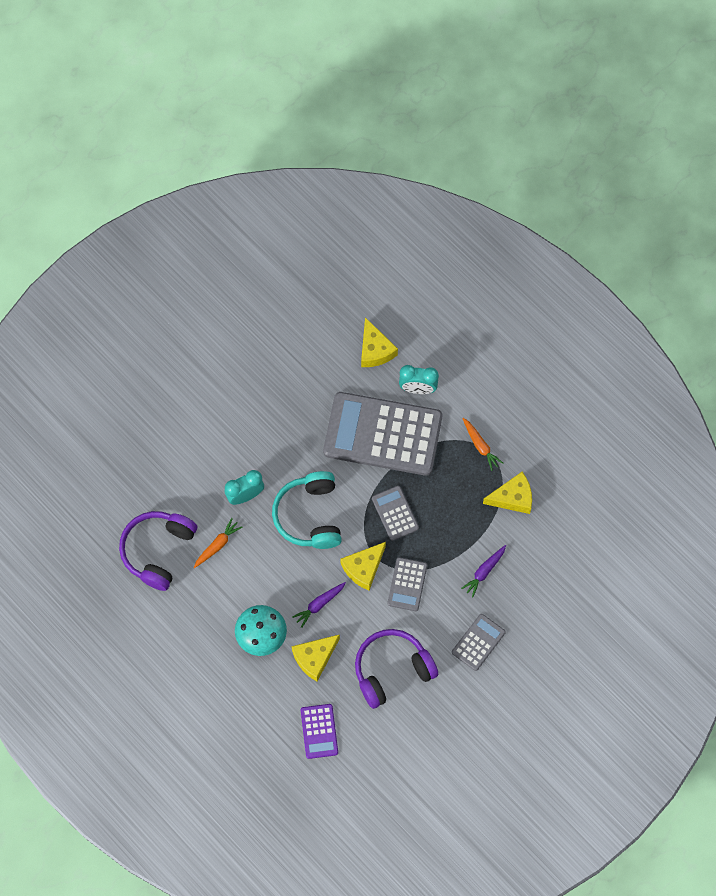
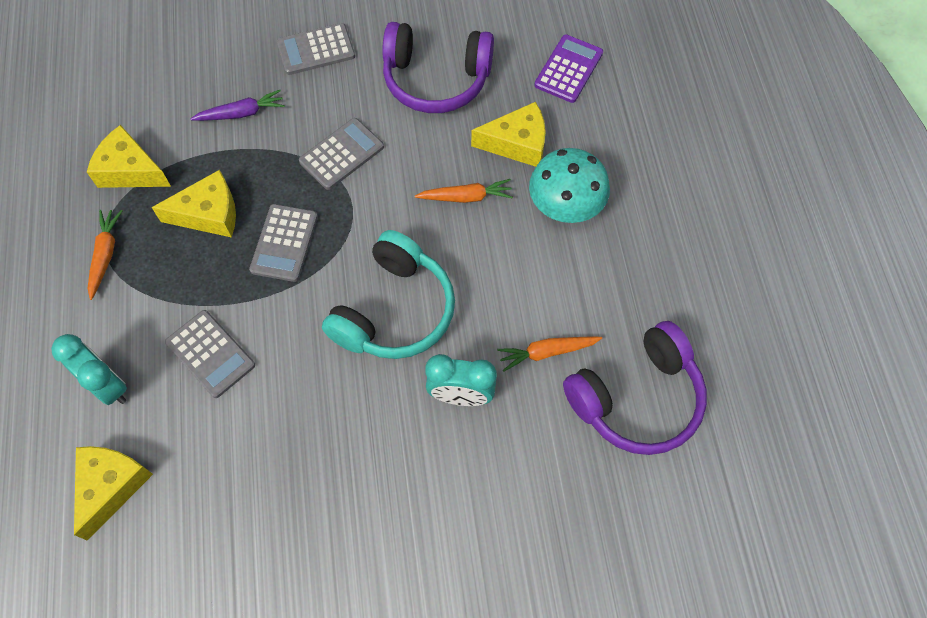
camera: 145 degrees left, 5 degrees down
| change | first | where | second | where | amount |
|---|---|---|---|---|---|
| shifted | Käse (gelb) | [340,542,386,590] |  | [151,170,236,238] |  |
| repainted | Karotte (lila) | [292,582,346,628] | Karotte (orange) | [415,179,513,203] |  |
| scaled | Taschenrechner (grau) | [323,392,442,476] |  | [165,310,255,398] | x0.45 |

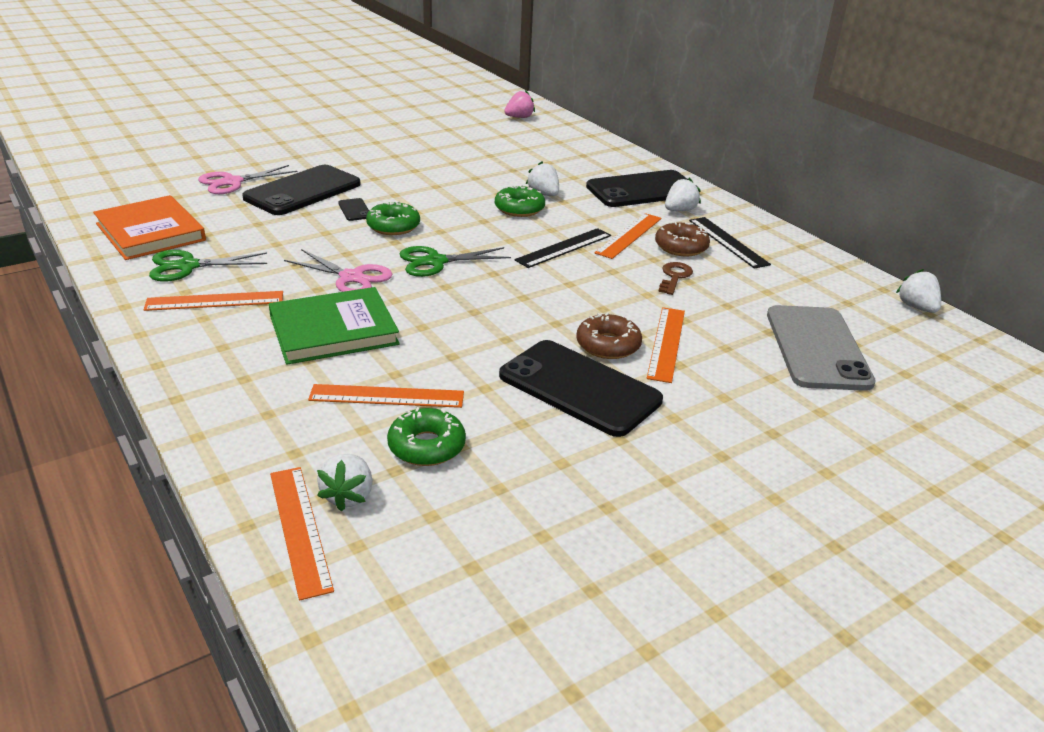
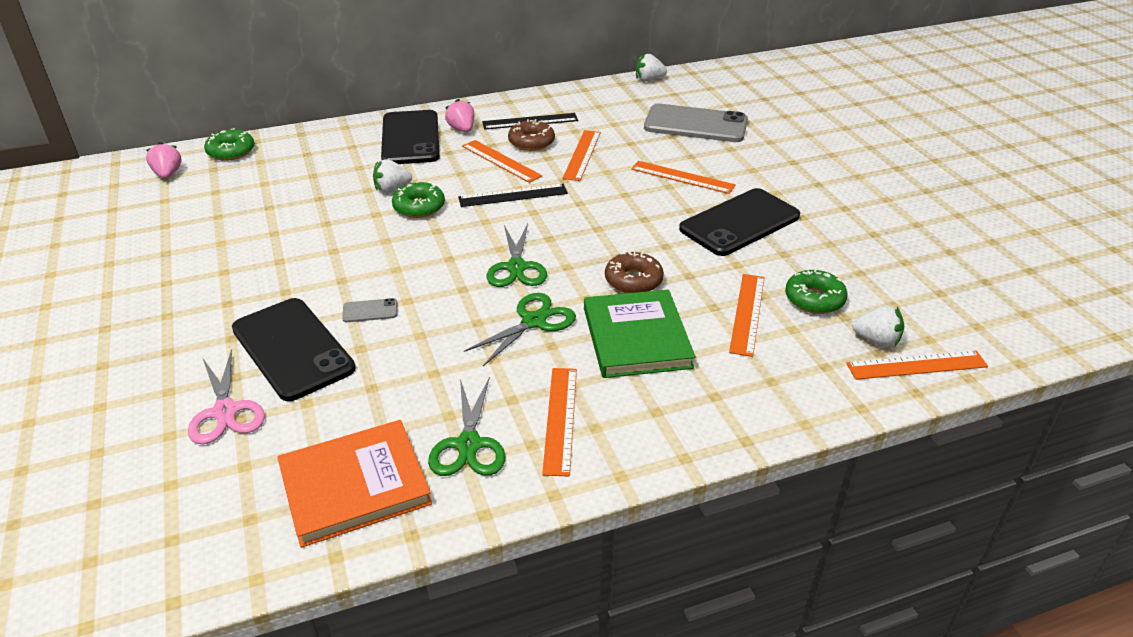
camera: 75 degrees left, 5 degrees up
| change | first | where | second | where | amount |
|---|---|---|---|---|---|
| shifted | Donut (grün) | [366,201,420,235] |  | [204,128,255,161] |  |
| shifted | Donut (braun) | [576,312,642,359] |  | [605,252,664,293] |  |
| swapped | Schlüssel (braun) | [659,262,693,295] | Lineal (orange) | [563,130,601,181] |  |
| repainted | Schere (rosa) | [284,249,392,292] | Schere (grün) | [464,293,576,366] |  |
| repainted | Handy (schwarz) | [338,198,369,221] | Handy (grau) | [342,298,397,322] |  |
| repainted | Erdbeere (weiß) | [665,178,701,211] | Erdbeere (rosa) | [445,99,474,132] |  |
| rotated | Lineal (schwarz) | [515,228,611,268] |  | [458,184,568,207] | 75 degrees counterclockwise |

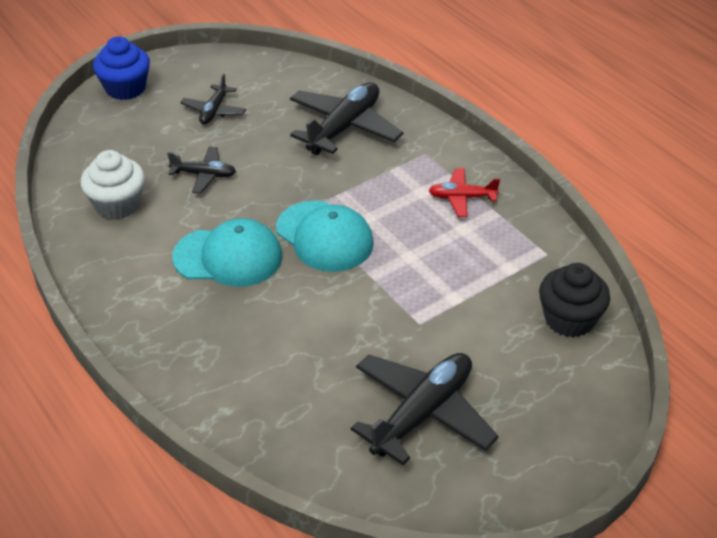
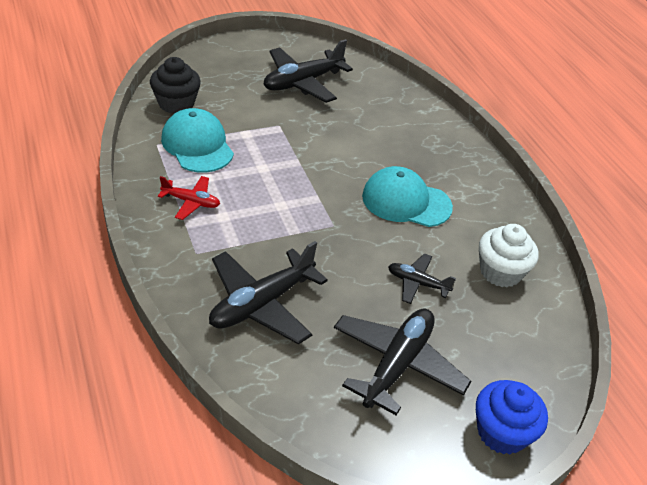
camera: 170 degrees left, 0 degrees up
| change | first | where | second | where | amount |
|---|---|---|---|---|---|
| shifted | Kappe (türkis) | [276,201,374,272] |  | [161,108,234,173] |  |
| scaled | Flugzeug (schwarz) | [180,73,246,124] |  | [334,309,471,415] | x1.85 |

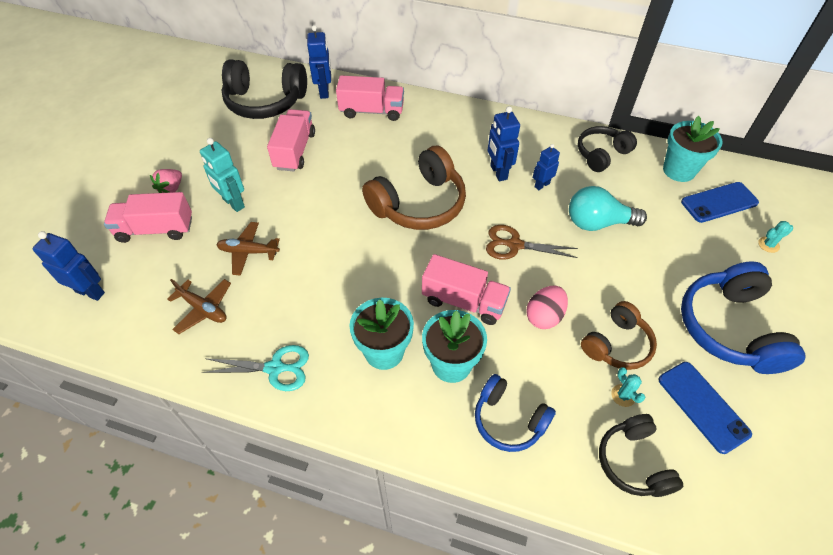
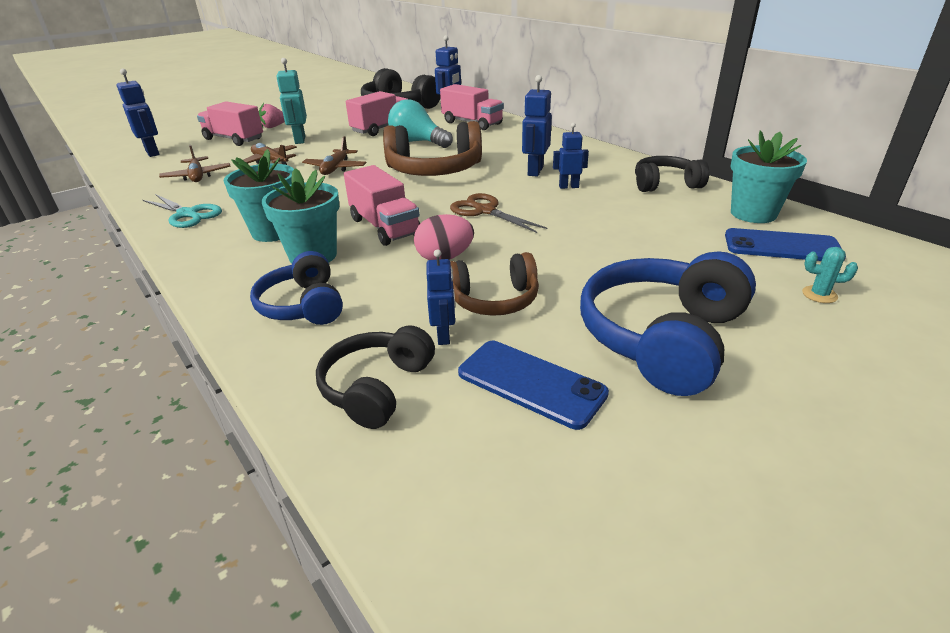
camera: 35 degrees right, 20 degrees down
| change | first | where | second | where | amount |
|---|---|---|---|---|---|
| new |  |  | Flugzeug (braun) | [302,136,366,175] |  |
| shifted | Glühbirne (türkis) | [569,186,647,231] |  | [388,99,453,148] |  |
| swapped | Kaktus (türkis) | [611,367,645,407] | Roboter (blau) | [426,249,455,345] |  |
| rotated | Handy (blau) | [659,362,752,454] |  | [458,341,609,430] | 60 degrees counterclockwise |

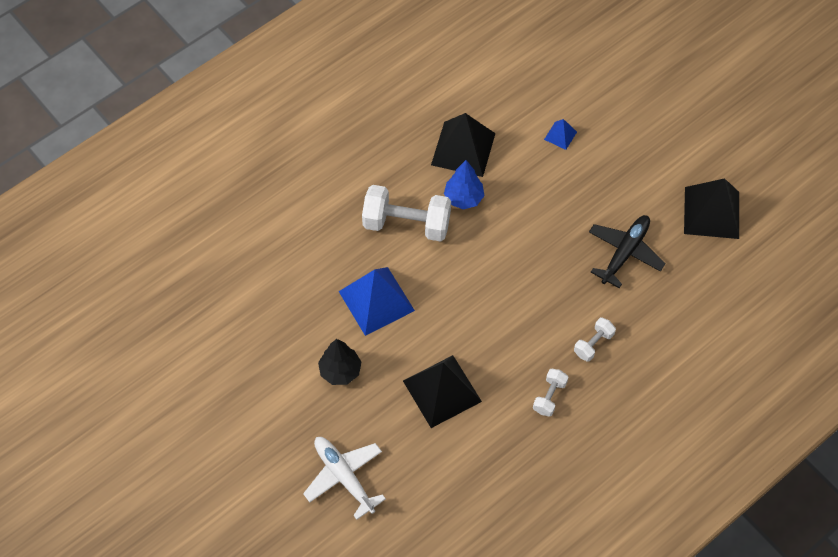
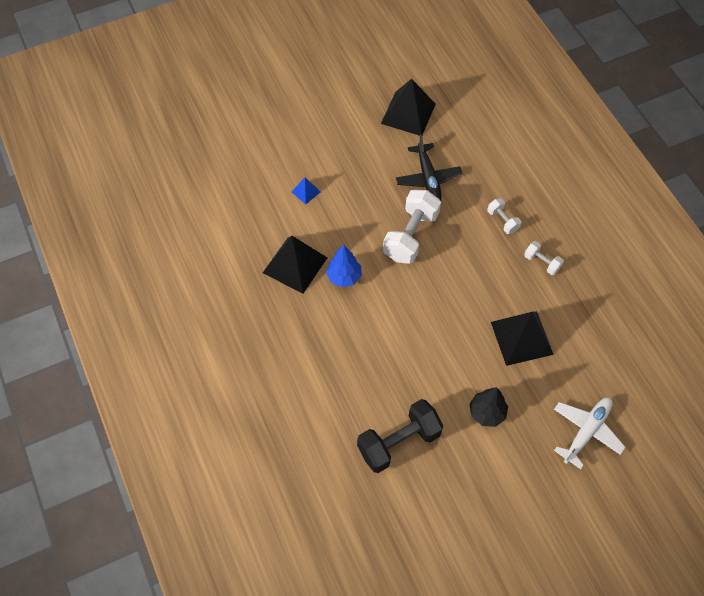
camera: 75 degrees left, 0 degrees up
| change | first | where | second | where | amount |
|---|---|---|---|---|---|
| gone | Pyramide (blau) | [339,267,415,336] |  |  |  |
| new |  |  | Hantel (schwarz) | [357,399,443,473] |  |
| shifted | Hantel (weiß) | [362,185,451,242] |  | [383,190,441,264] |  |
| rotated | Flugzeug (weiß) | [303,437,386,520] |  | [554,397,626,469] | 150 degrees clockwise |
| rotated | Flugzeug (schwarz) | [589,215,666,288] |  | [396,134,462,201] | 150 degrees counterclockwise |

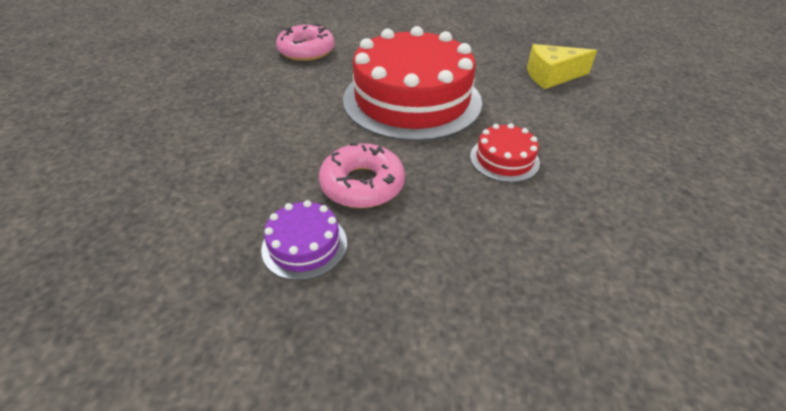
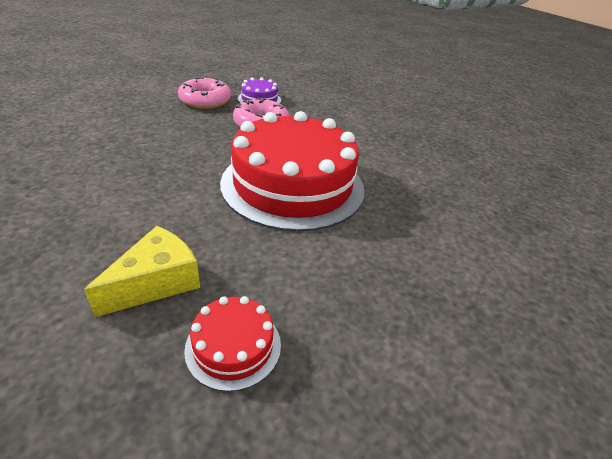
camera: 140 degrees right, 5 degrees down
| change | first | where | second | where | amount |
|---|---|---|---|---|---|
| shifted | Donut (rosa) | [276,24,335,61] |  | [178,77,231,109] |  |
| shifted | Kuchen (rot) | [470,123,540,182] |  | [184,296,281,392] |  |

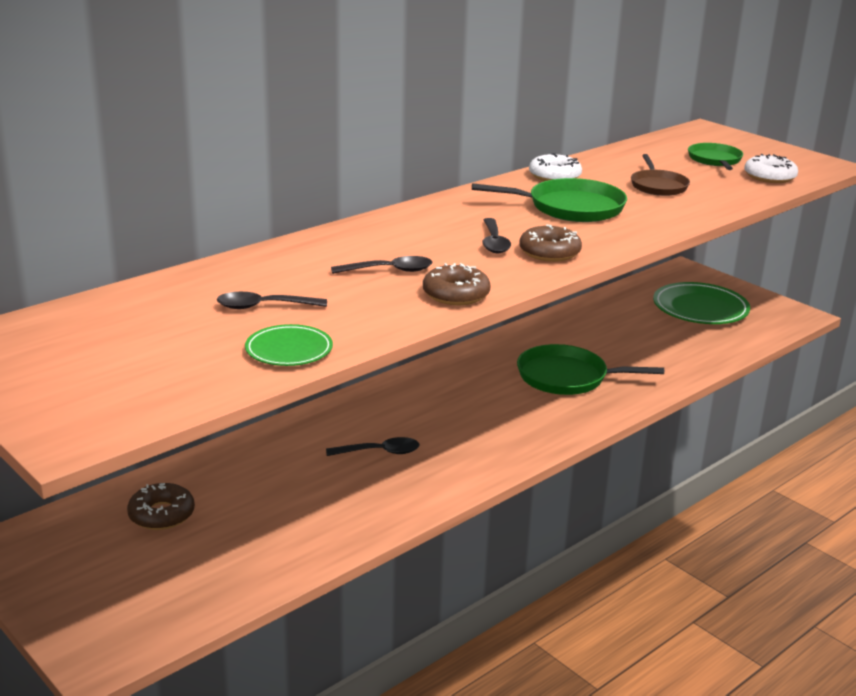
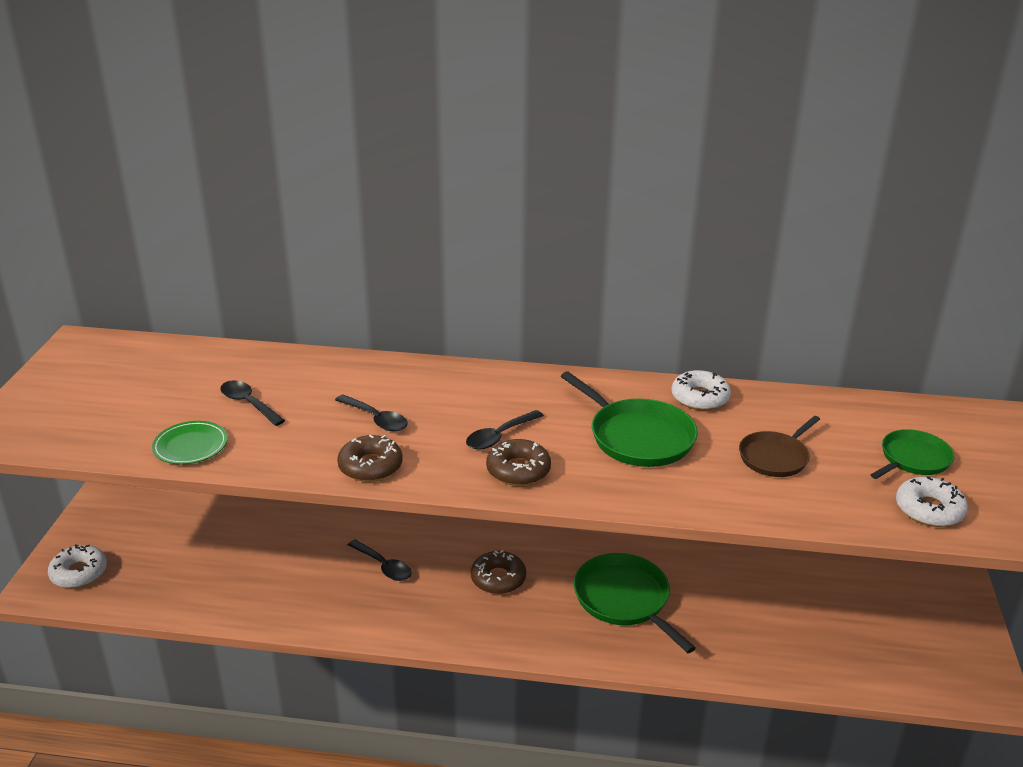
camera: 50 degrees right, 5 degrees up
| change | first | where | second | where | amount |
|---|---|---|---|---|---|
| gone | Teller (grün) | [653,282,750,324] |  |  |  |
| new |  |  | Donut (weiß) | [48,544,107,588] |  |
| shifted | Donut (braun) | [127,483,195,530] |  | [471,550,526,594] |  |

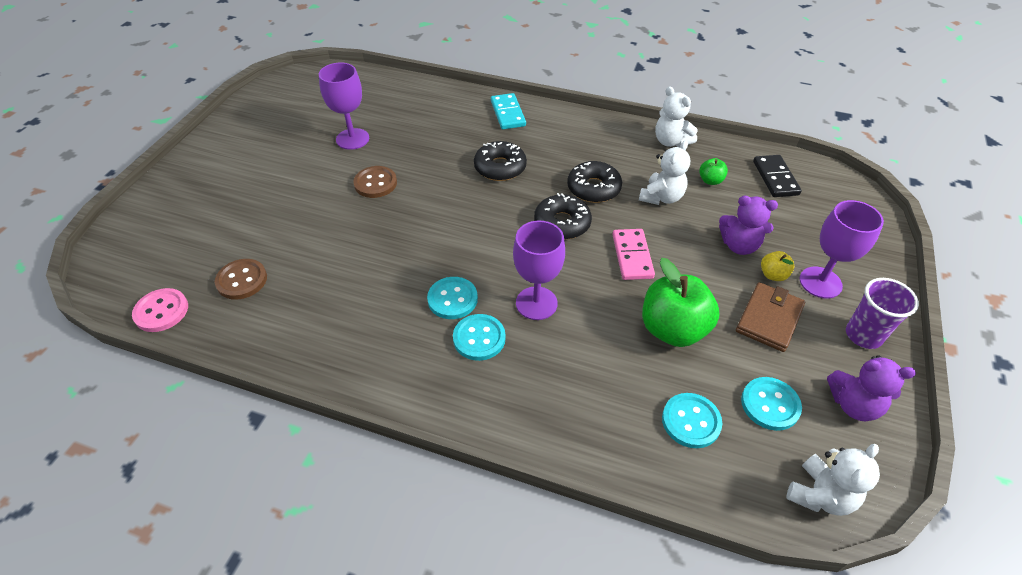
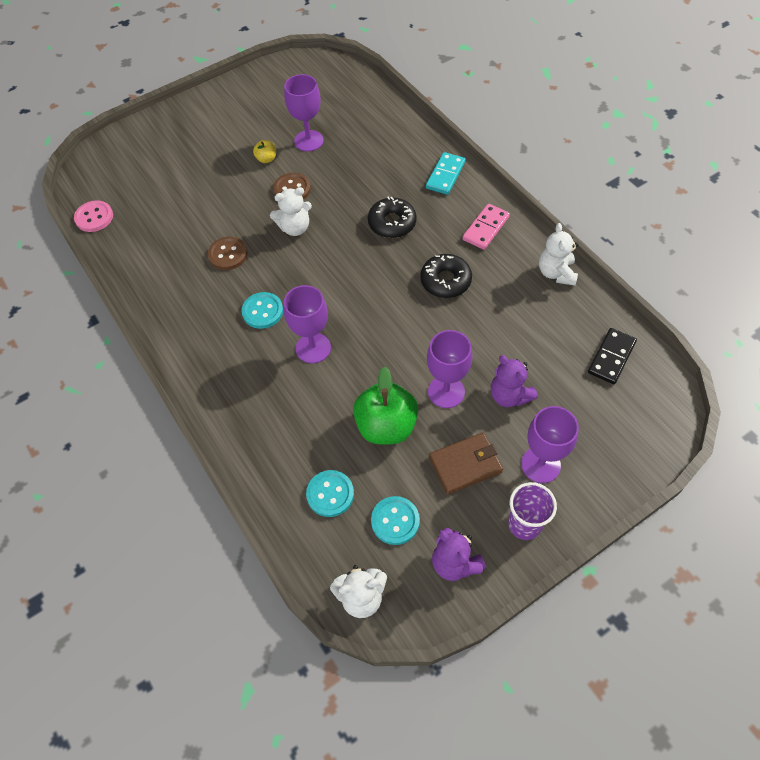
camera: 40 degrees right, 10 degrees up
| change | first | where | second | where | amount |
|---|---|---|---|---|---|
| gone | Knopf (türkis) | [453,314,506,361] |  |  |  |
| gone | Donut (schwarz) | [534,193,592,240] |  |  |  |
| gone | Apfel (grün) | [699,158,728,185] |  |  |  |
| new |  |  | Kelch (lila) | [427,330,473,408] |  |
| shifted | Knopf (braun) | [215,259,267,300] |  | [208,237,248,270] |  |
| shifted | Dominostein (rosa) | [612,229,655,280] |  | [462,204,510,250] |  |
| shifted | Teddybär (weiß) | [639,140,690,205] |  | [270,187,312,236] |  |
| shifted | Apfel (gelb) | [761,251,794,281] |  | [253,140,276,163] |  |

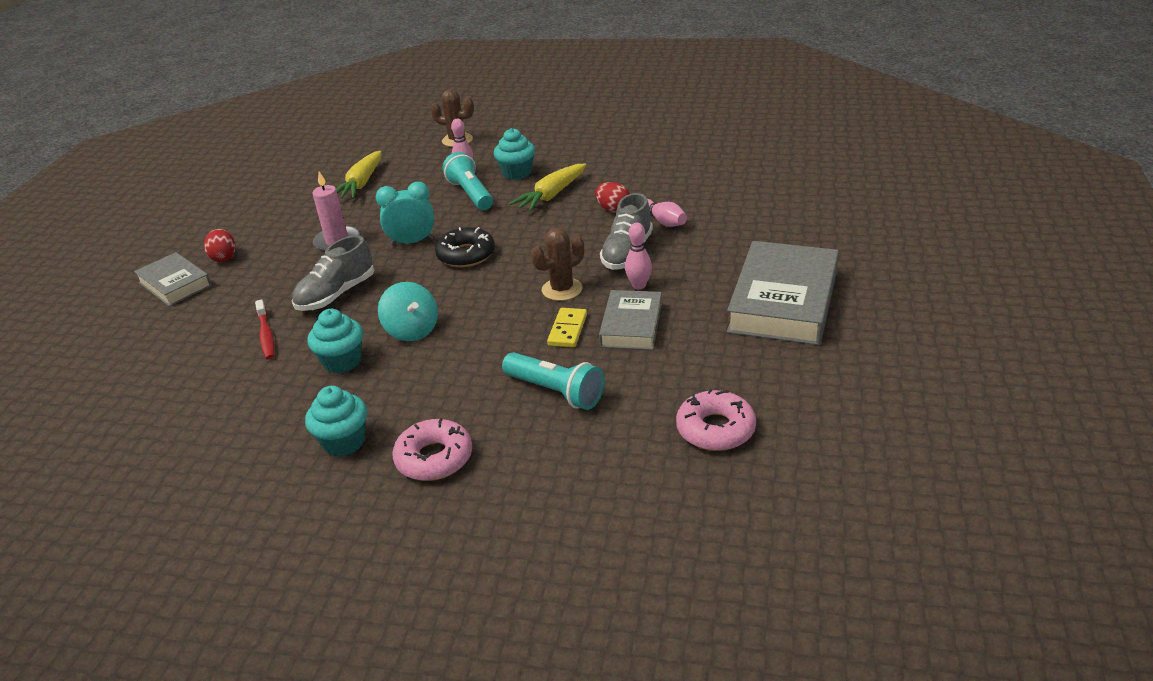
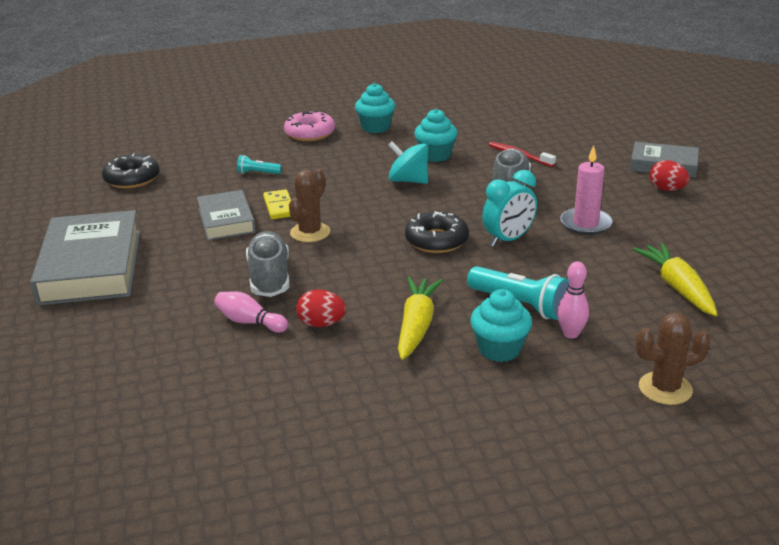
camera: 150 degrees right, 5 degrees down
| change | first | where | second | where | amount |
|---|---|---|---|---|---|
| gone | Bowlingkegel (rosa) | [625,223,652,289] |  |  |  |
| repainted | Donut (rosa) | [676,389,756,451] | Donut (schwarz) | [102,153,160,188] |  |
| scaled | Taschenlampe (türkis) | [502,352,605,410] |  | [237,155,282,174] | x0.53 |

